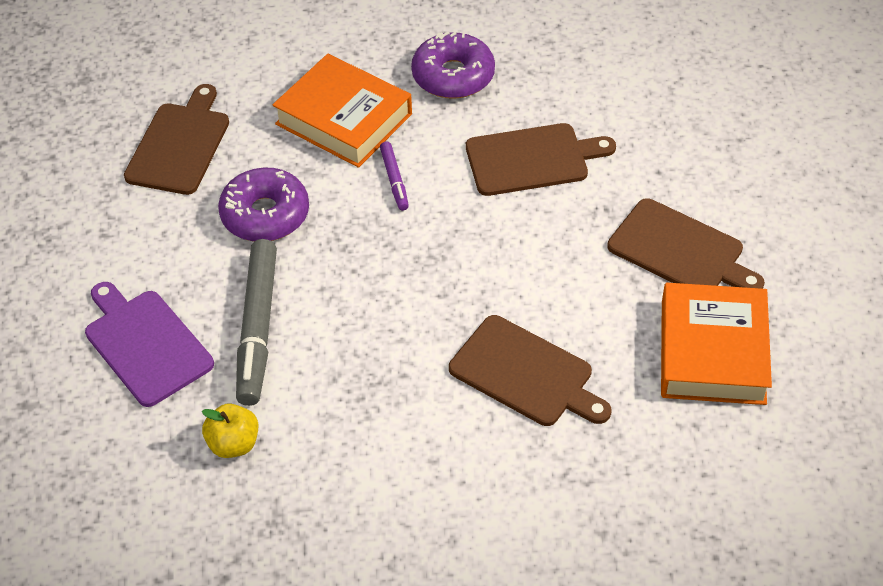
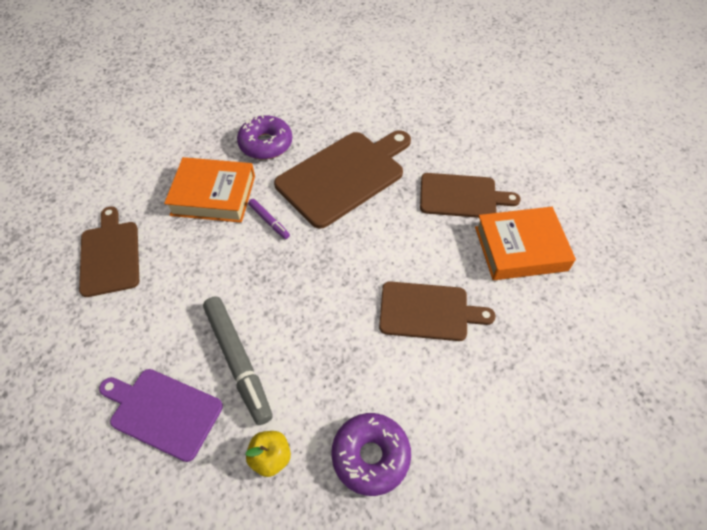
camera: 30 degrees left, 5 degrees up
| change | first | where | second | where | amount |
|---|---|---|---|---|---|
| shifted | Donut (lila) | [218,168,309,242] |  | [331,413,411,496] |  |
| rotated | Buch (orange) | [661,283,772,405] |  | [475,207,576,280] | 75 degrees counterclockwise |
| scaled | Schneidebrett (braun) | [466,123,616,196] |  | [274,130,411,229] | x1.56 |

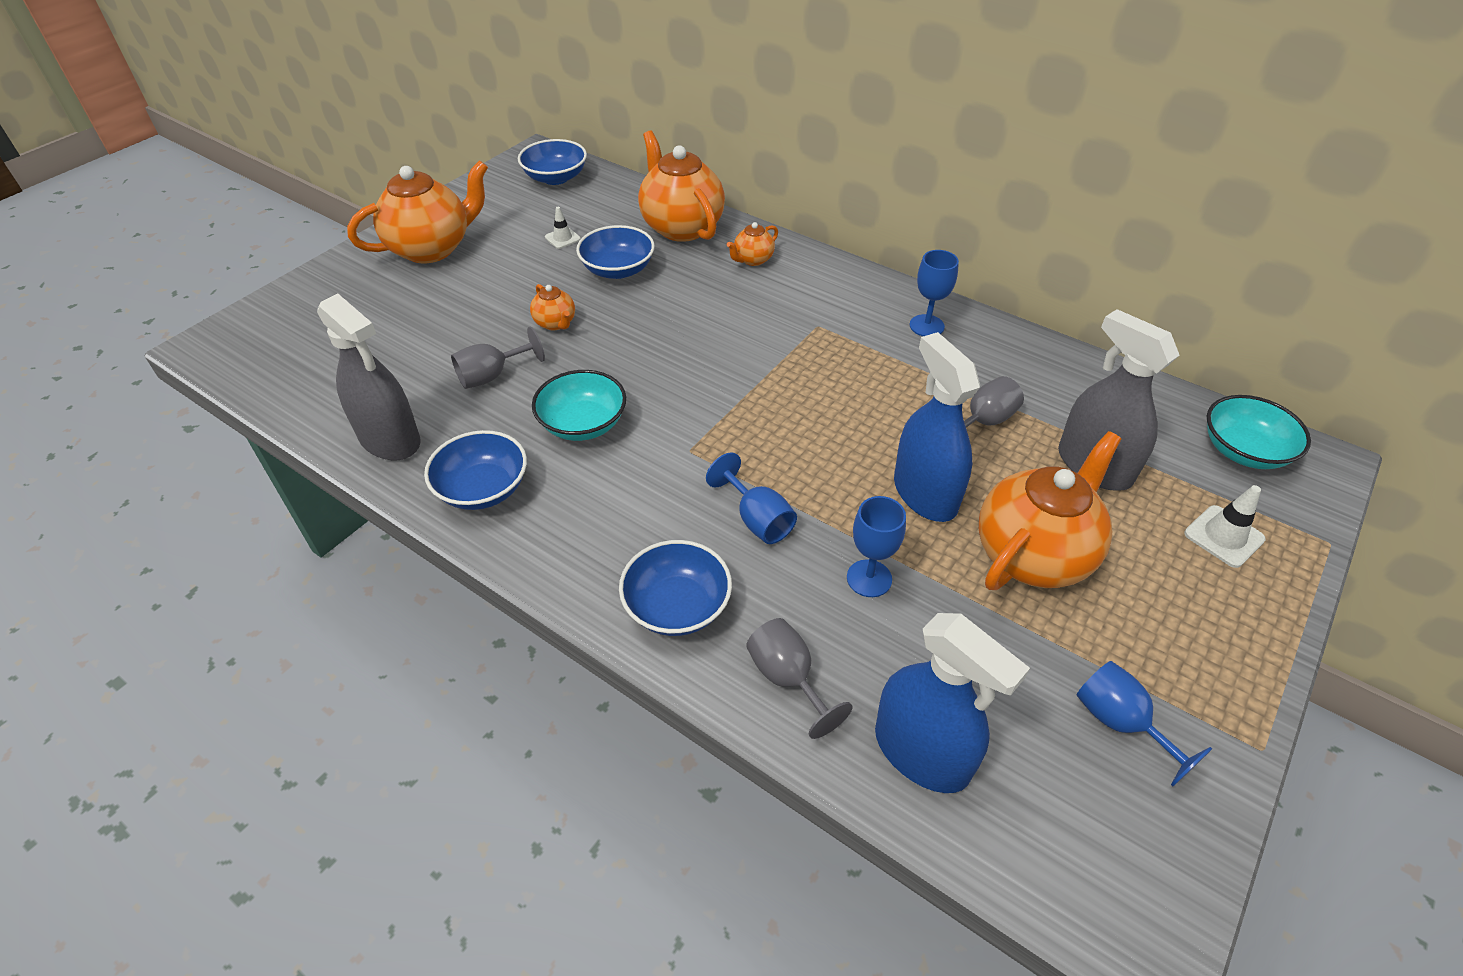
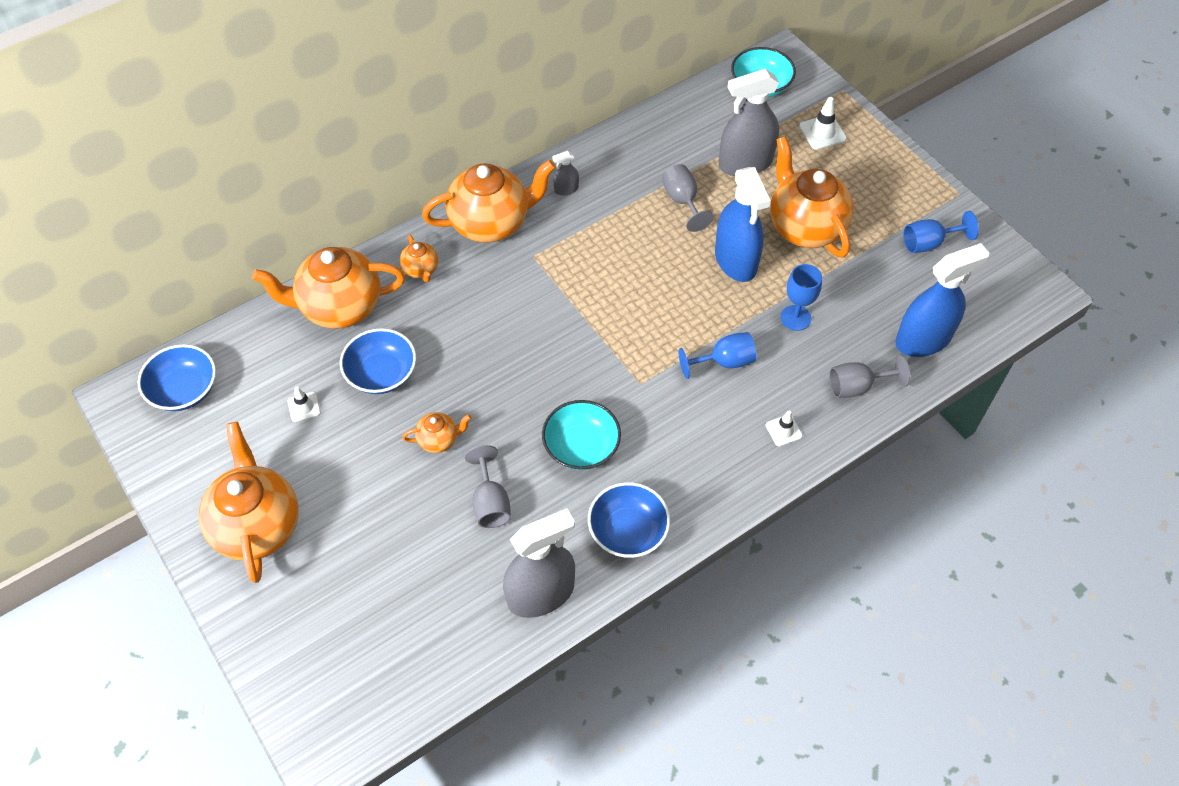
camera: 70 degrees left, 10 degrees up
| change | first | where | second | where | amount |
|---|---|---|---|---|---|
| new |  |  | Teekanne (orange) | [422,160,556,243] |  |
| swapped | Schüssel (blau) | [619,540,732,636] | Leitkegel (weiß) | [766,411,803,446] |  |
| swapped | Kelch (blau) | [910,250,959,336] | Sprühflasche (grau) | [552,151,579,196] |  |
| rotated | Sprühflasche (blau) | [894,332,980,522] |  | [715,167,771,282] | 105 degrees counterclockwise |

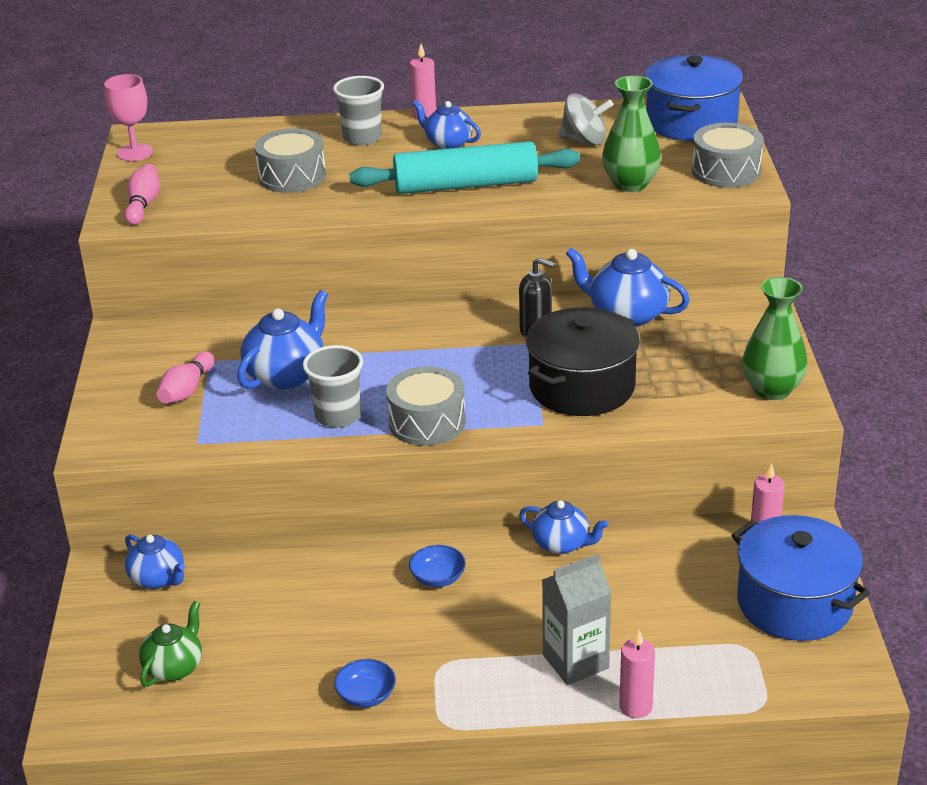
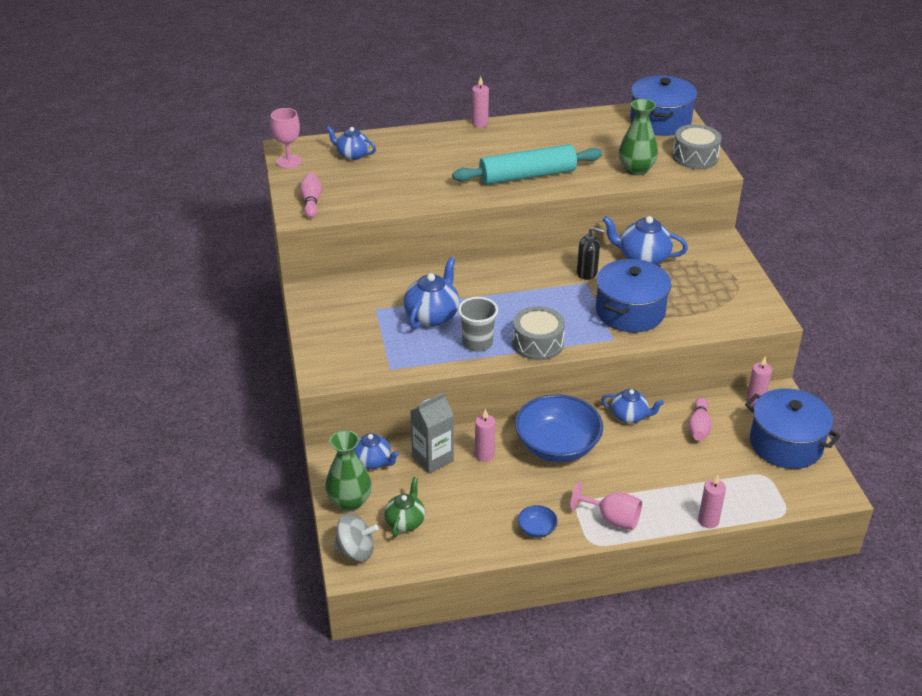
camera: 10 degrees left, 5 degrees up
| change | first | where | second | where | amount |
|---|---|---|---|---|---|
| gone | Trommel (grau) | [255,129,326,193] |  |  |  |
| gone | Becher (grau) | [333,76,384,146] |  |  |  |
| new |  |  | Kerze (rosa) | [475,409,495,462] |  |
| new |  |  | Kelch (rosa) | [570,482,642,530] |  |
| shifted | Bowlingkegel (rosa) | [157,351,215,403] |  | [688,397,712,441] |  |
| shifted | Teekanne (blau) | [412,100,481,149] |  | [326,126,376,160] |  |
| shifted | Getränkekarton (grau) | [542,554,612,685] |  | [410,392,454,473] |  |
| shifted | Kreisel (grau) | [558,93,613,145] |  | [333,514,379,561] |  |
| shifted | Vase (grün) | [742,277,808,400] |  | [325,430,372,511] |  |
| repainted | Kochtopf (schwarz) | [526,307,640,416] | Kochtopf (blau) | [596,259,671,332] |  |
| scaled | Schüssel (blau) | [409,545,466,587] |  | [515,394,603,462] | x2.36 |

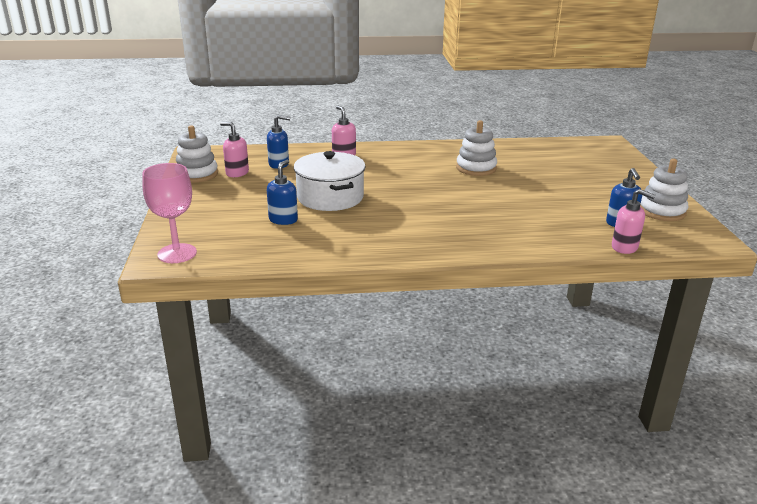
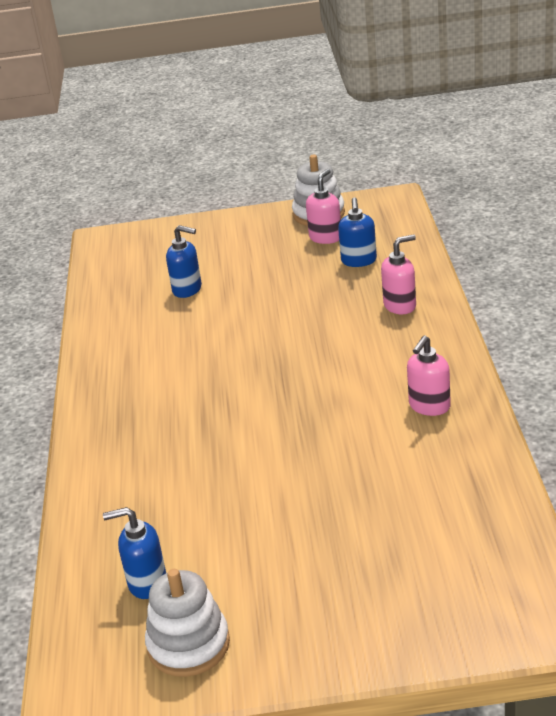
camera: 95 degrees right, 5 degrees up
| change | first | where | second | where | amount |
|---|---|---|---|---|---|
| gone | Kelch (rosa) | [142,163,197,263] |  |  |  |
| gone | Kochtopf (weiß) | [294,151,366,211] |  |  |  |
| gone | Stapelspielzeug (weiß) | [456,120,497,176] |  |  |  |
| shifted | Seifenspender (rosa) | [612,189,655,254] |  | [407,336,451,416] |  |

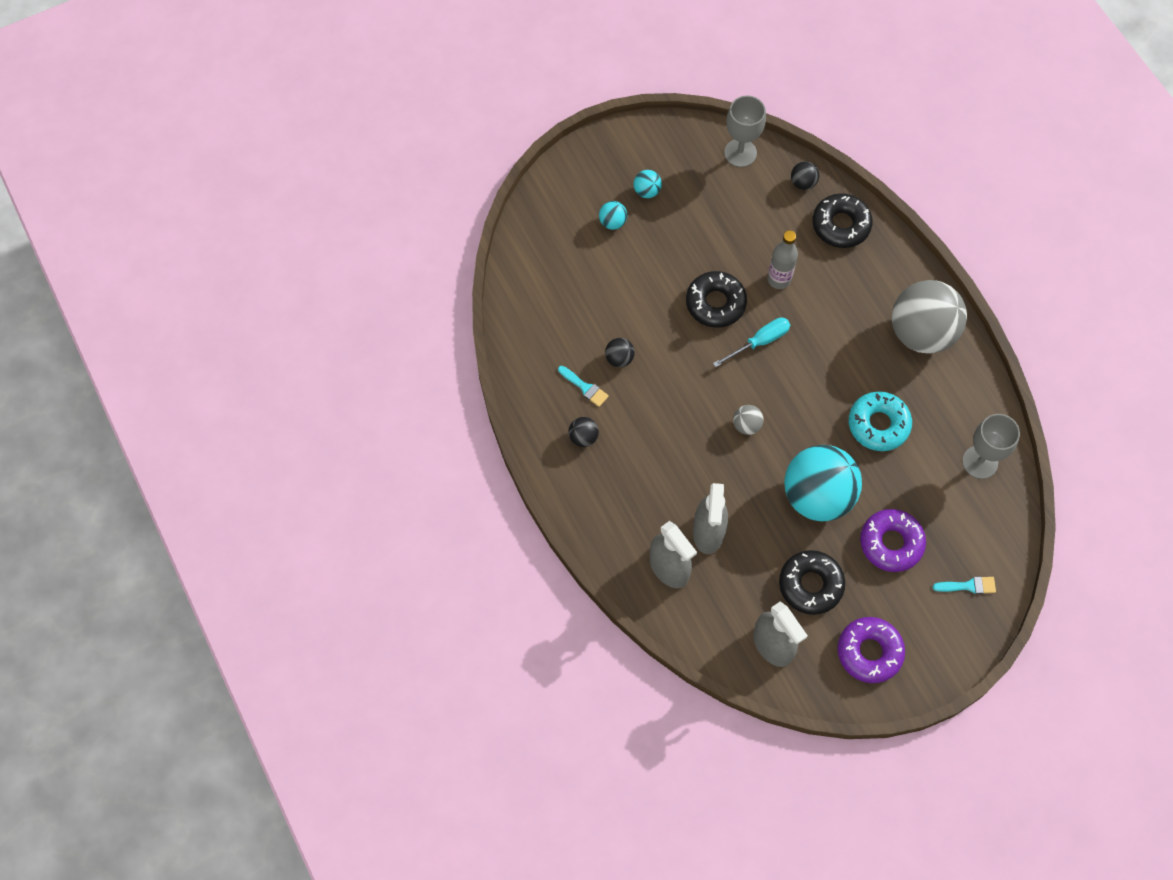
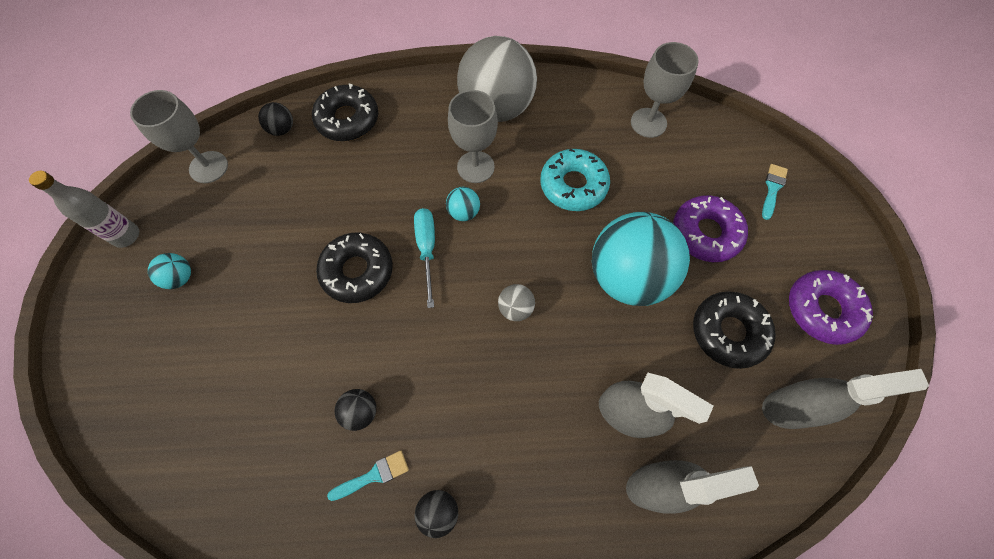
camera: 65 degrees left, 0 degrees up
| change | first | where | second | where | amount |
|---|---|---|---|---|---|
| new |  |  | Kelch (grau) | [448,90,498,183] |  |
| shifted | Ball (türkis) | [599,201,627,230] |  | [446,187,480,221] |  |
| shifted | Flasche (grau) | [767,231,798,289] |  | [29,171,139,248] |  |

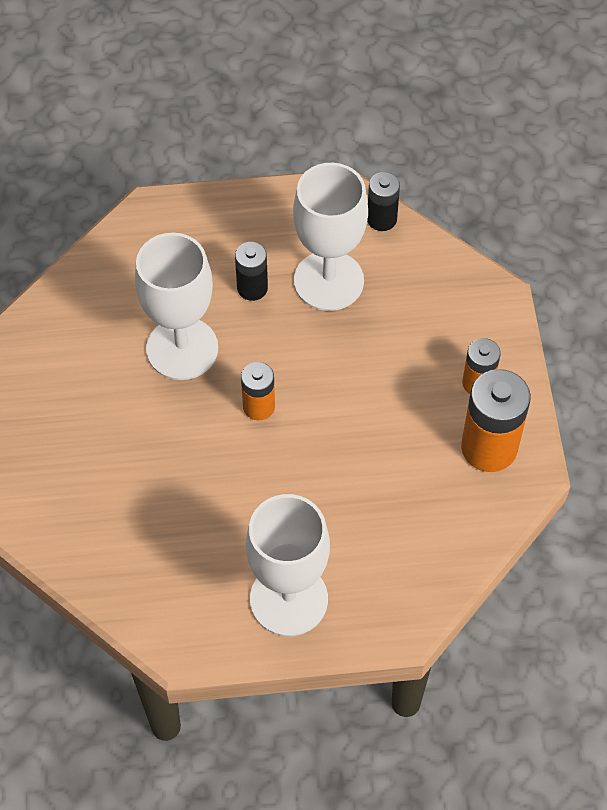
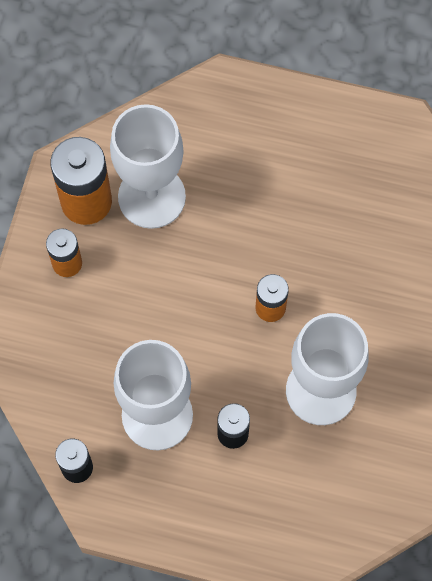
camera: 160 degrees left, 10 degrees up
| change | first | where | second | where | amount |
|---|---|---|---|---|---|
| shifted | Kelch (weiß) | [246,494,330,636] |  | [110,104,186,229] |  |

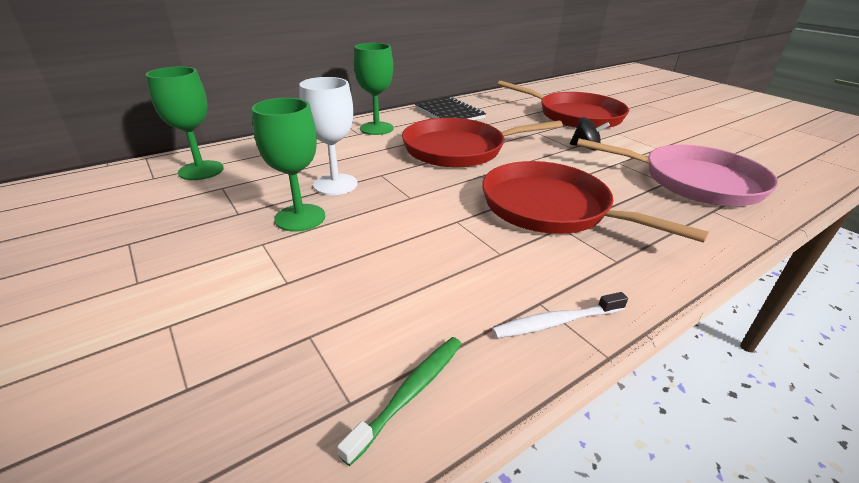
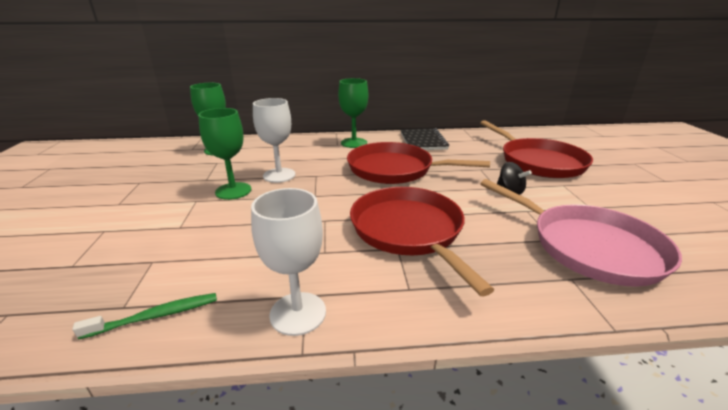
camera: 30 degrees right, 5 degrees down
| change | first | where | second | where | amount |
|---|---|---|---|---|---|
| swapped | Zahnbürste (weiß) | [492,292,628,338] | Kelch (weiß) | [251,188,326,336] |  |

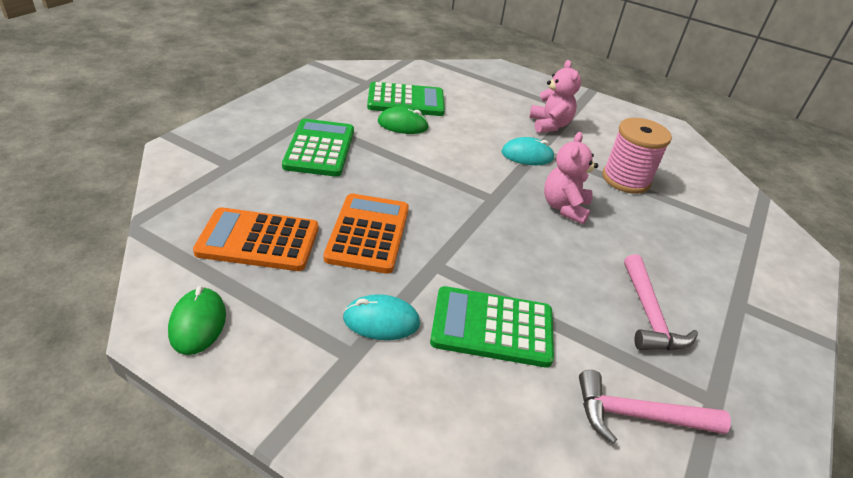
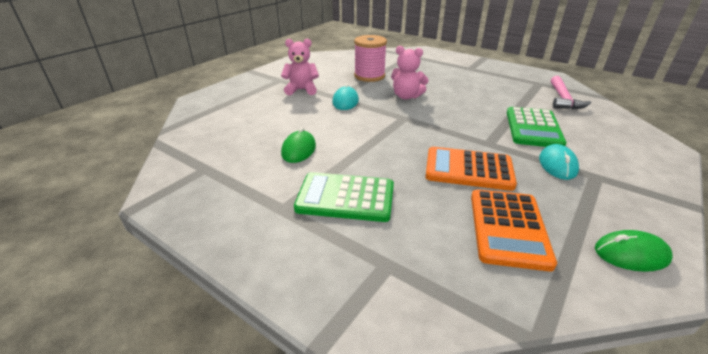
camera: 80 degrees left, 5 degrees down
| change | first | where | second | where | amount |
|---|---|---|---|---|---|
| gone | Taschenrechner (grün) | [367,82,445,116] |  |  |  |
| gone | Hammer (rosa) | [624,254,698,351] |  |  |  |

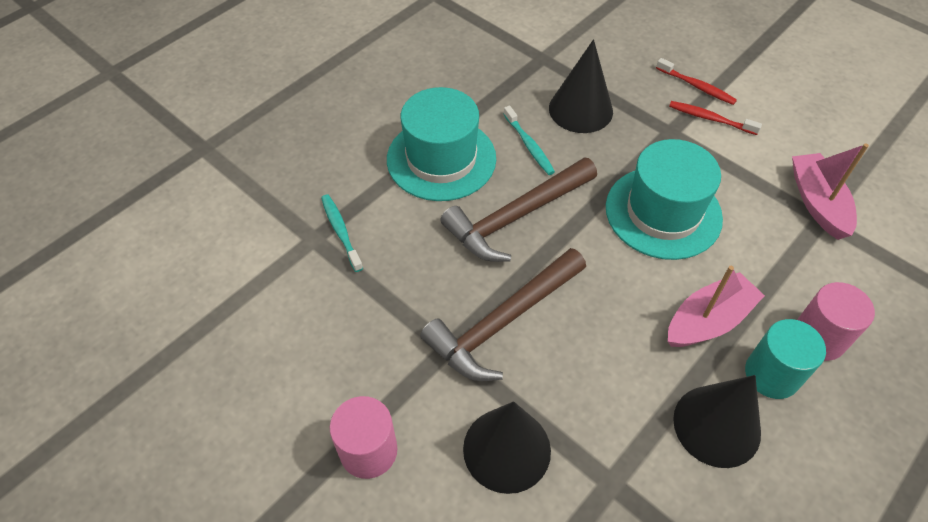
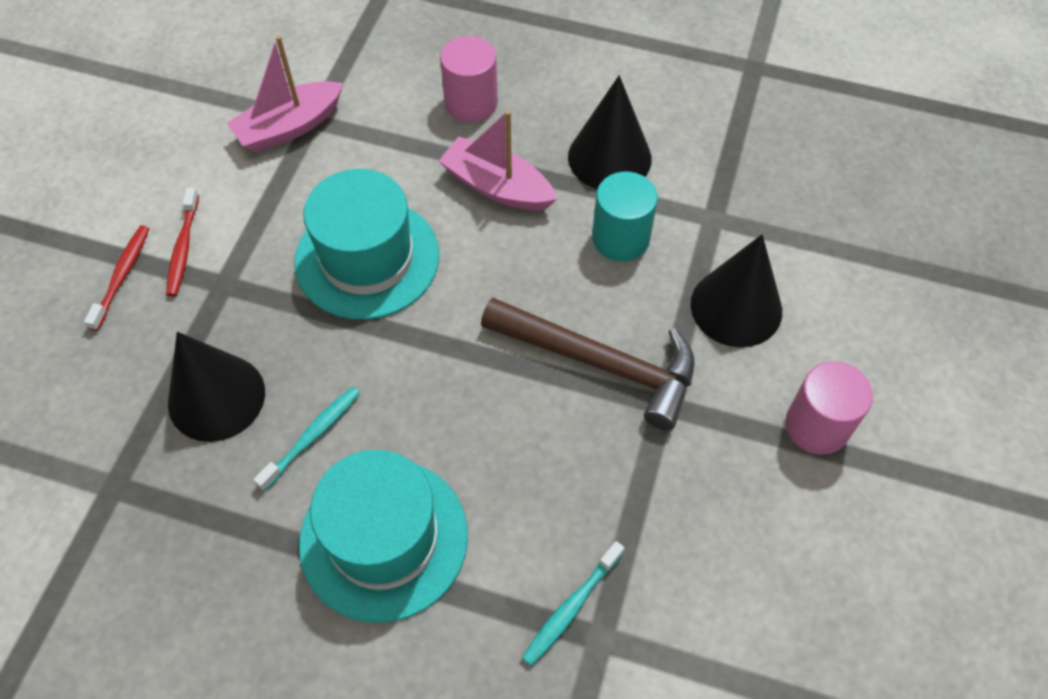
camera: 115 degrees left, 5 degrees up
| change | first | where | second | where | amount |
|---|---|---|---|---|---|
| gone | Hammer (braun) | [440,157,597,262] |  |  |  |
| shifted | Vollzylinder (türkis) | [745,319,826,399] |  | [592,172,658,261] |  |

